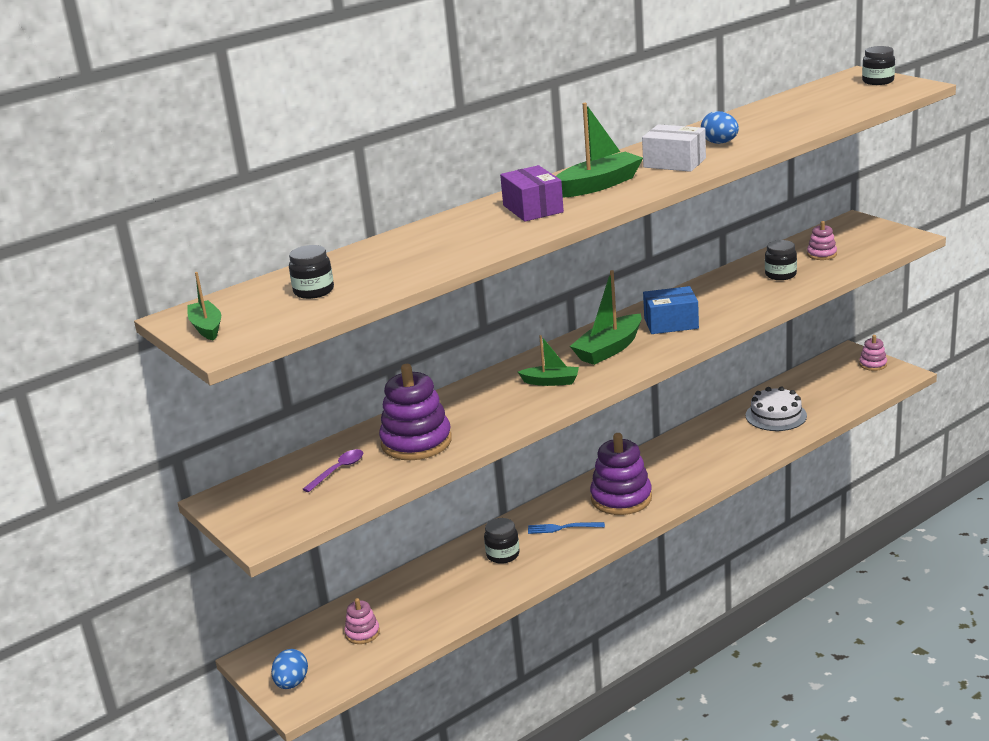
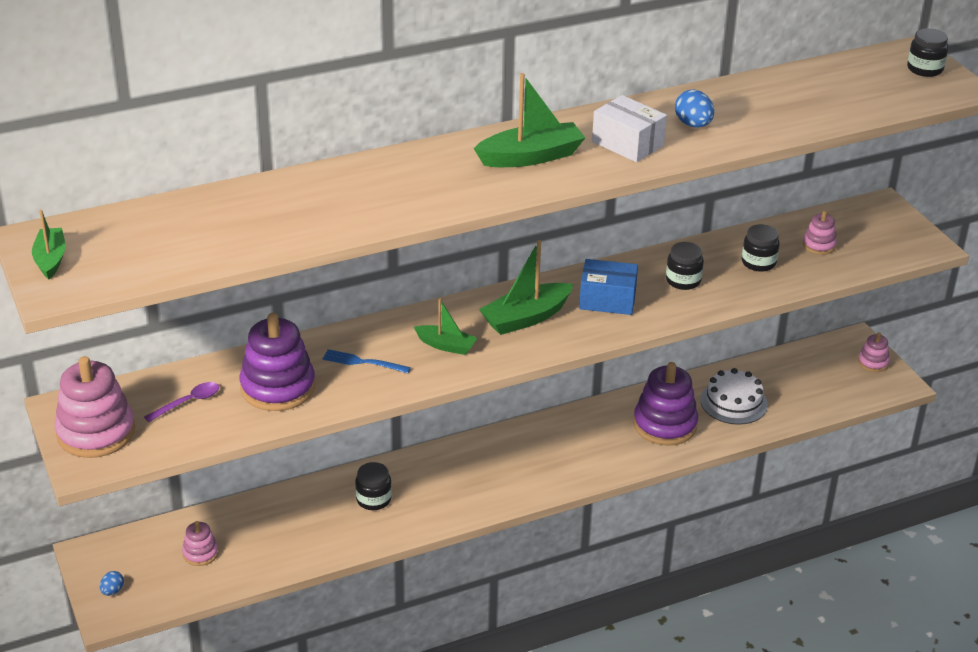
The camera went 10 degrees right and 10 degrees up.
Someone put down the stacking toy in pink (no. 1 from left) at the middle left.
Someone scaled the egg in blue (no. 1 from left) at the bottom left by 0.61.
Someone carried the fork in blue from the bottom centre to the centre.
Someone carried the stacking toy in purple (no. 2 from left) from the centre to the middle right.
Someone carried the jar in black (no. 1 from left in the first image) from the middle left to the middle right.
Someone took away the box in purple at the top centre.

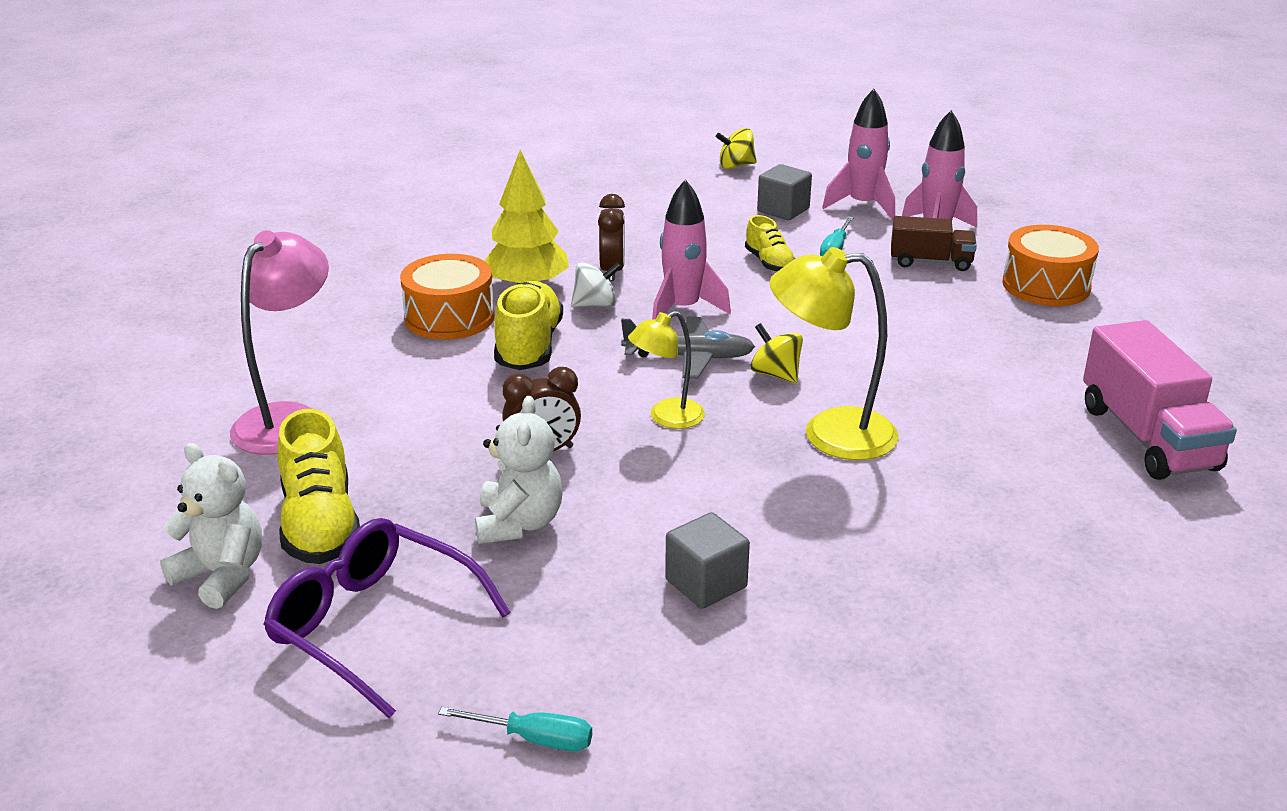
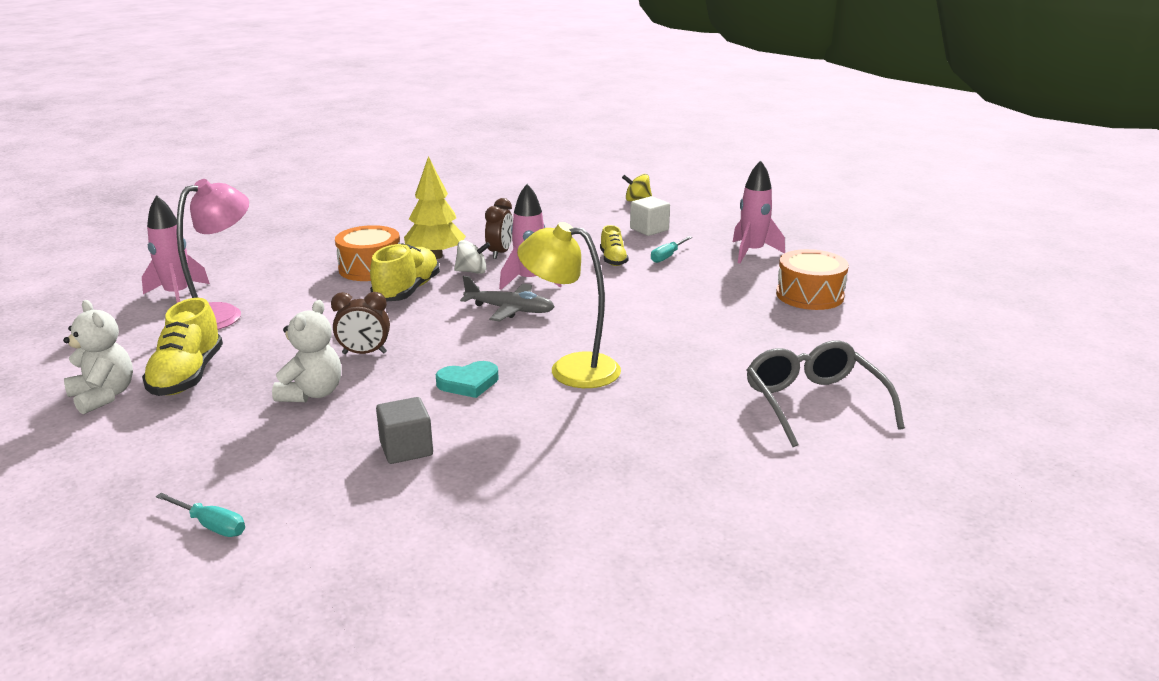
The camera went 15 degrees right and 5 degrees down.
Someone carried the rocket in pink (no. 2 from left in the first image) from the top right to the middle left.
Someone put down the heart in turquoise at the centre.
Someone repainted the cube in grey (no. 2 from left) at the top centre, which became the cube in white at the top centre.
Someone swapped the truck in pink at the middle right for the glasses in grey at the middle right.
Someone took away the glasses in purple at the bottom left.
Someone took away the lamp in yellow (no. 1 from left) at the centre.
Someone took away the spinning top in yellow (no. 2 from left) at the centre.
Someone took away the truck in brown at the top right.

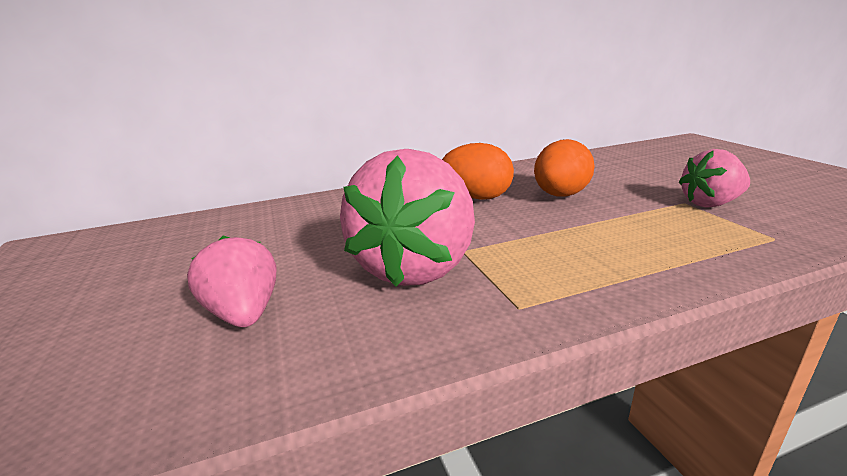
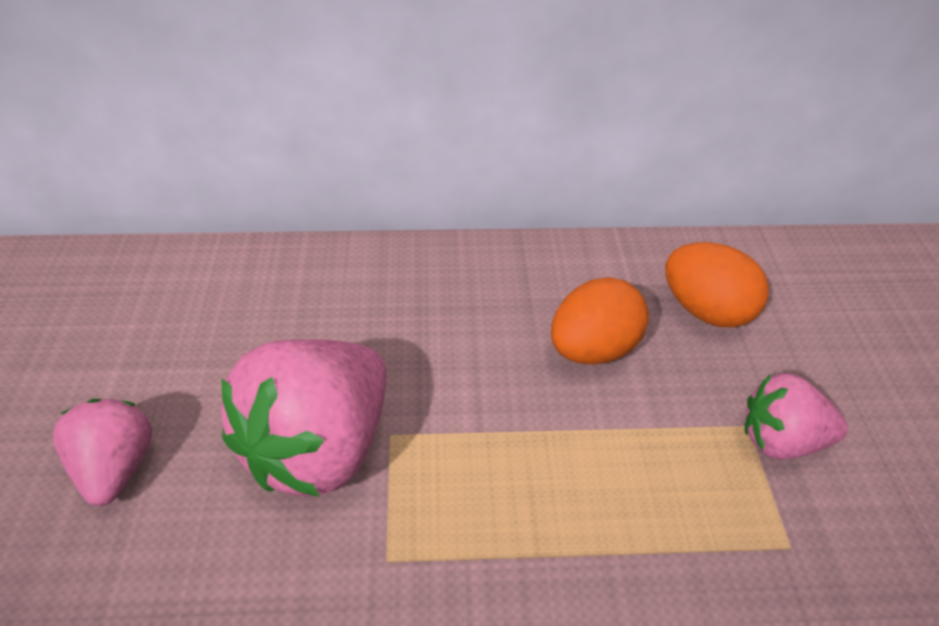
The camera went 15 degrees right and 20 degrees up.
Someone carried the egg in orange (no. 1 from left in the first image) from the centre to the middle right.

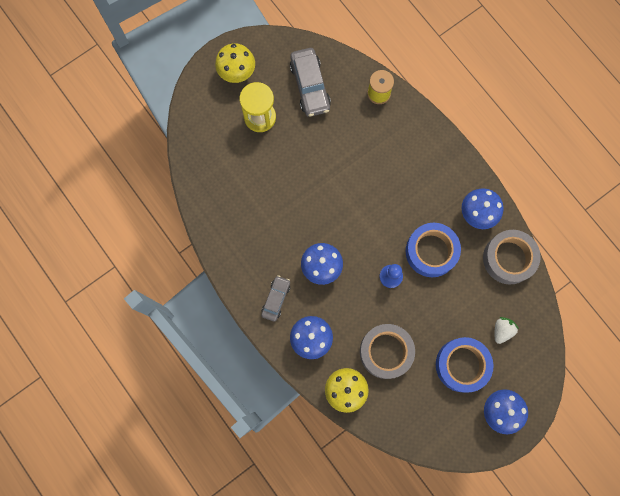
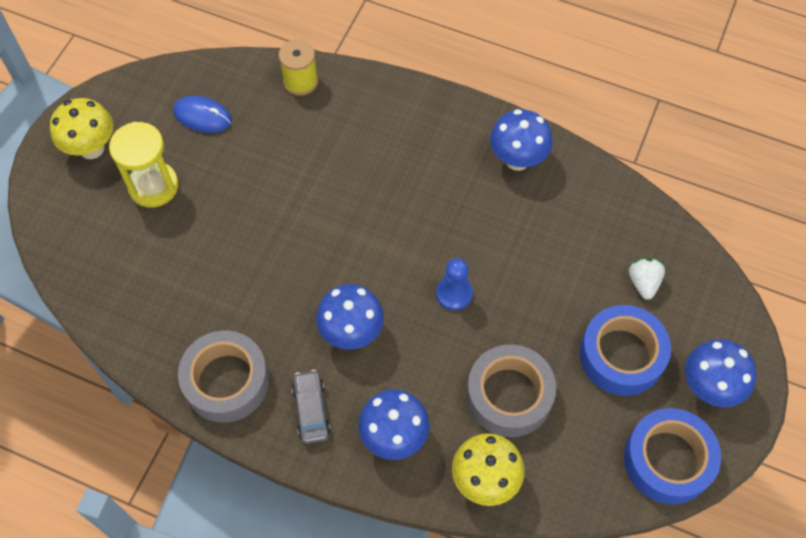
The camera went 30 degrees left and 15 degrees down.
Someone swapped the car in grey (no. 2 from left) at the top centre for the mouse in blue at the top left.
Someone carried the tape in grey (no. 2 from left in the first image) from the middle right to the bottom left.
Someone carried the tape in blue (no. 1 from left in the first image) from the middle right to the bottom right.

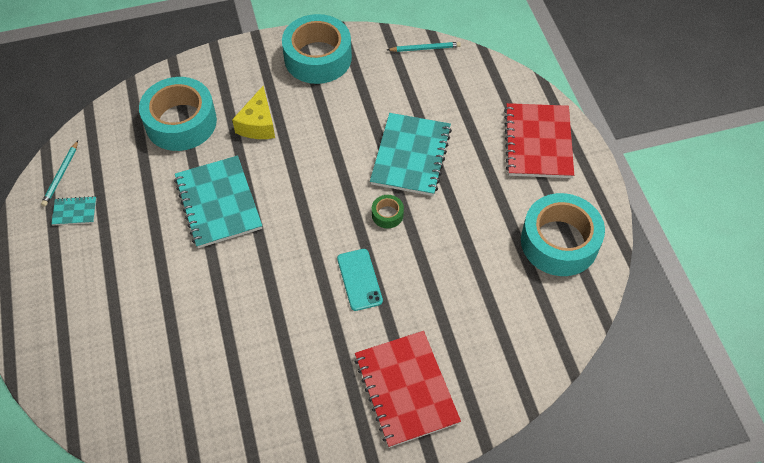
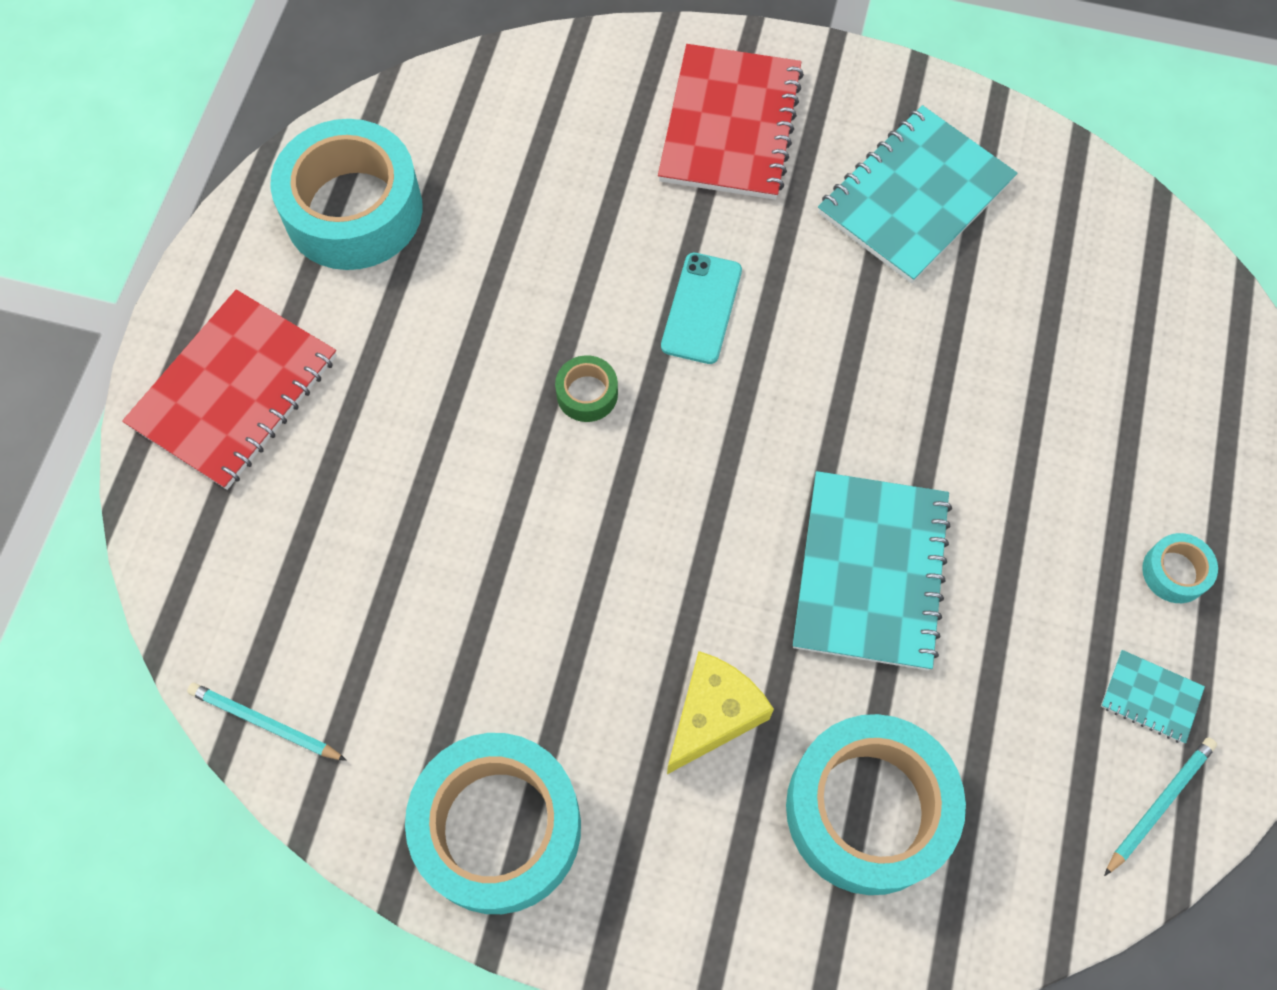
The camera went 150 degrees left and 10 degrees up.
Someone carried the notebook in turquoise (no. 3 from left in the first image) from the top centre to the top right.
Someone put down the tape in turquoise (no. 4 from left) at the middle right.

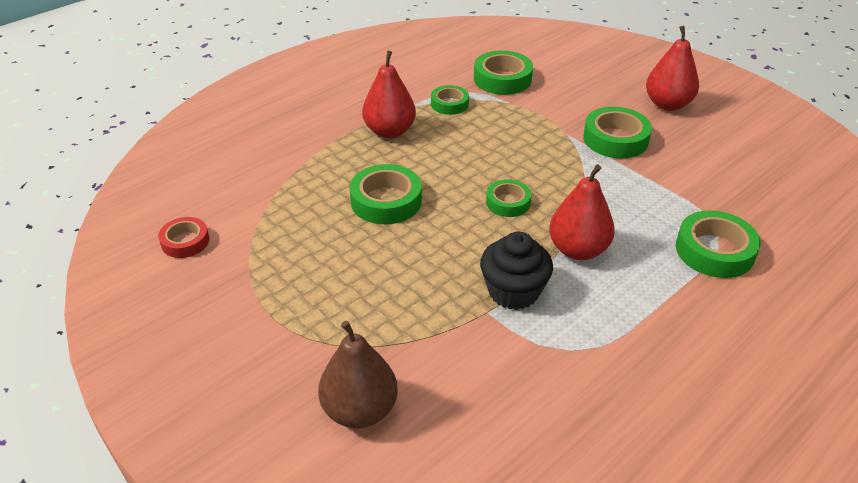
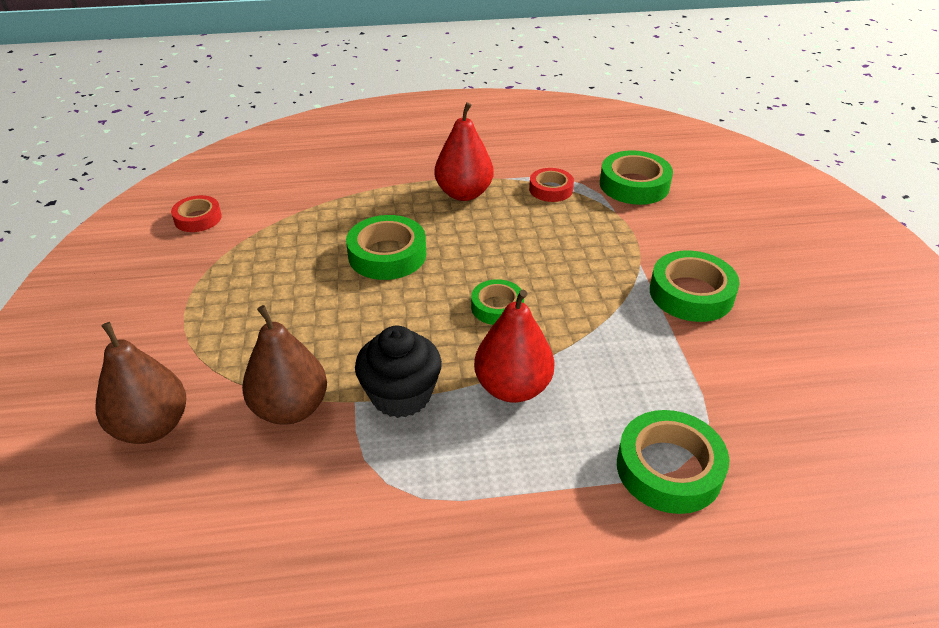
The camera went 35 degrees right and 0 degrees up.
Someone put down the pear in brown (no. 2 from left) at the middle left.
Someone repainted the tape in green (no. 2 from left) at the top centre, which became the tape in red (no. 2 from left) at the top centre.
Someone took away the pear in red (no. 3 from left) at the top right.

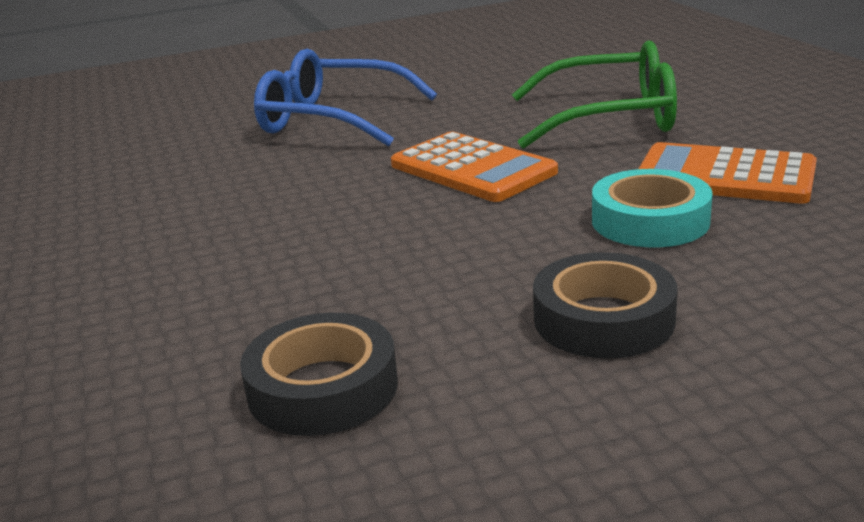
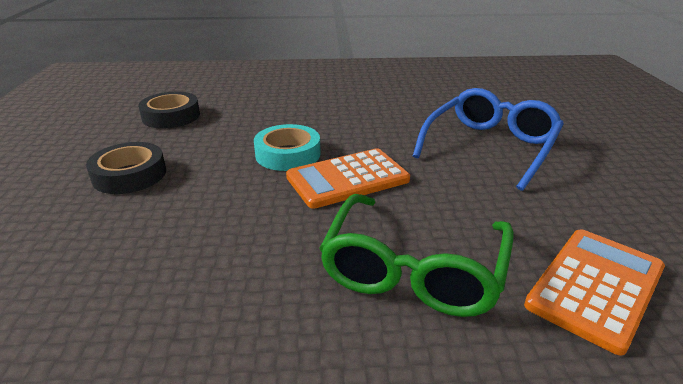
The camera went 105 degrees right and 5 degrees up.
Someone carried the tape in turquoise from the middle right to the centre.
Someone carried the calculator in orange (no. 2 from left) from the top right to the bottom right.

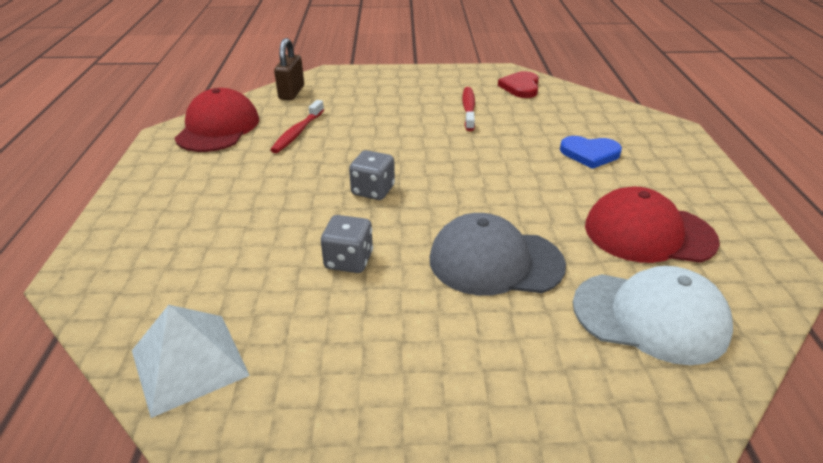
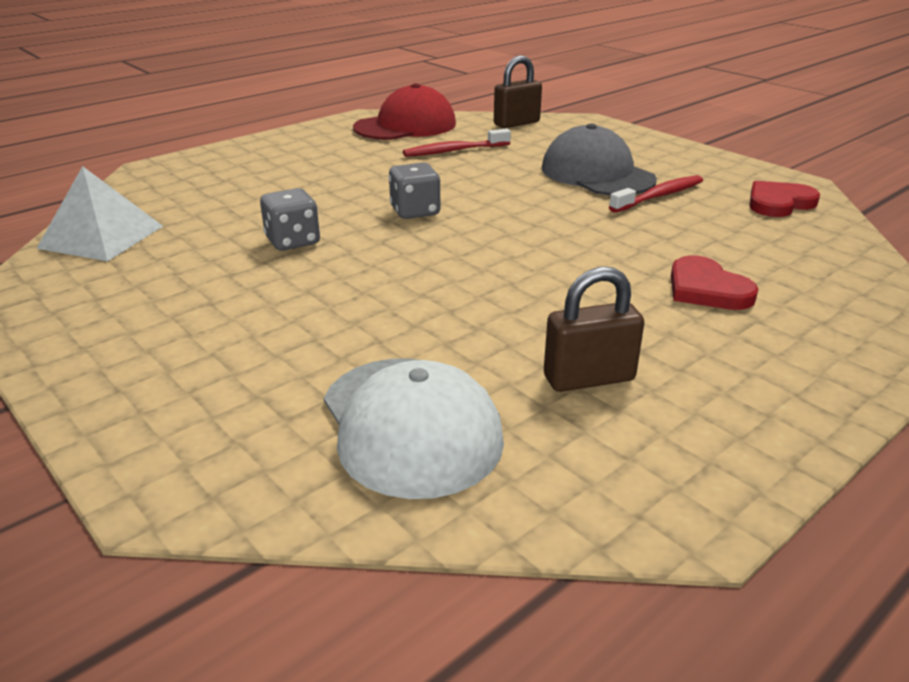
The camera went 50 degrees right and 5 degrees down.
Someone carried the cap in grey from the centre to the top centre.
Someone swapped the cap in red (no. 2 from left) at the middle right for the padlock in brown (no. 2 from left) at the centre.
Someone repainted the heart in blue at the top right, which became the heart in red (no. 1 from left) at the middle right.

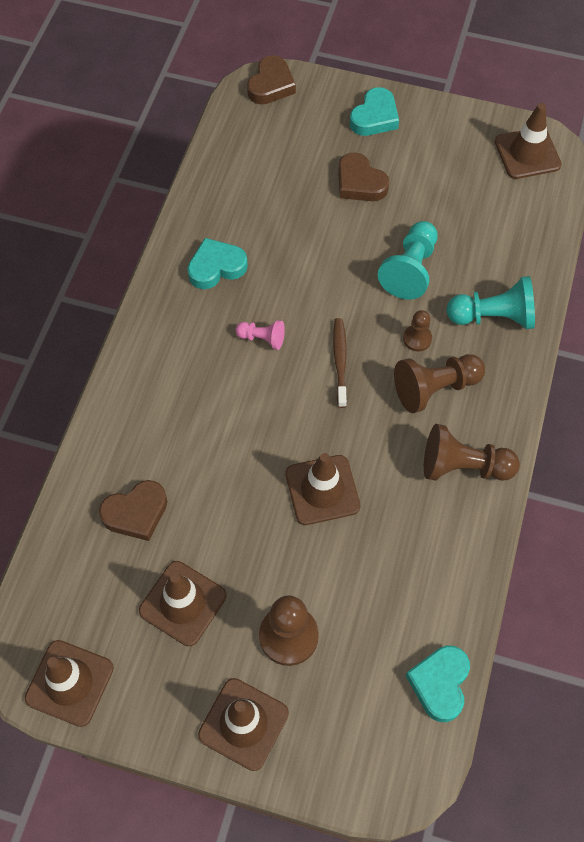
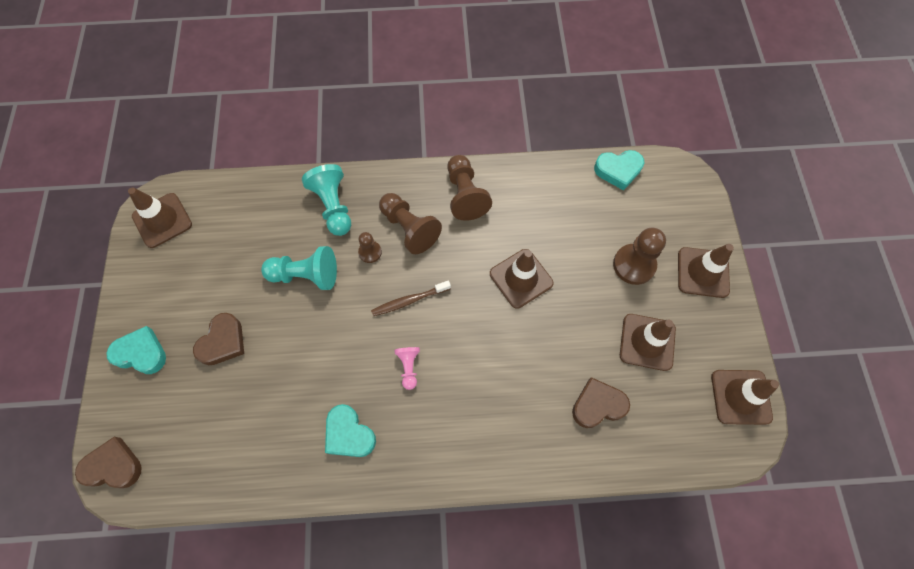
The camera went 110 degrees left and 5 degrees up.
Someone rotated the heart in brown (no. 1 from left in the first image) at the middle left by 60 degrees counterclockwise.

